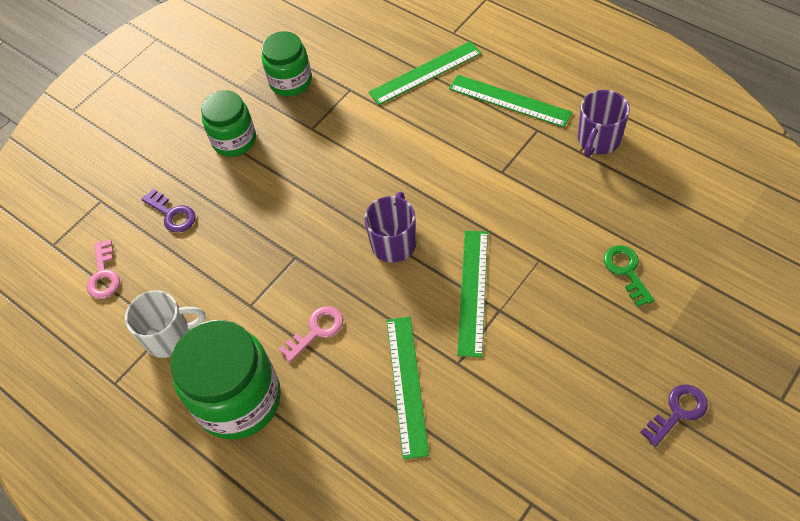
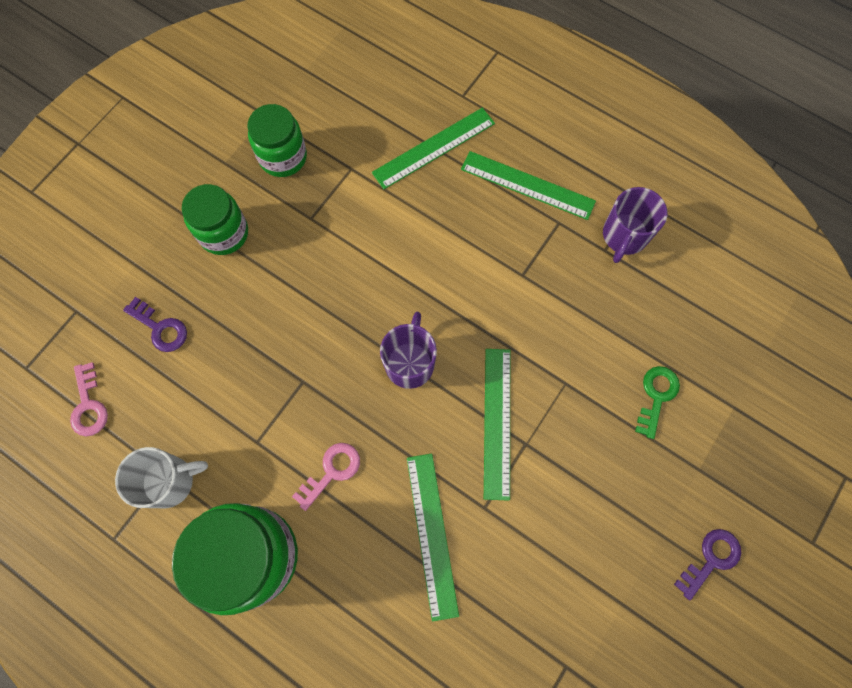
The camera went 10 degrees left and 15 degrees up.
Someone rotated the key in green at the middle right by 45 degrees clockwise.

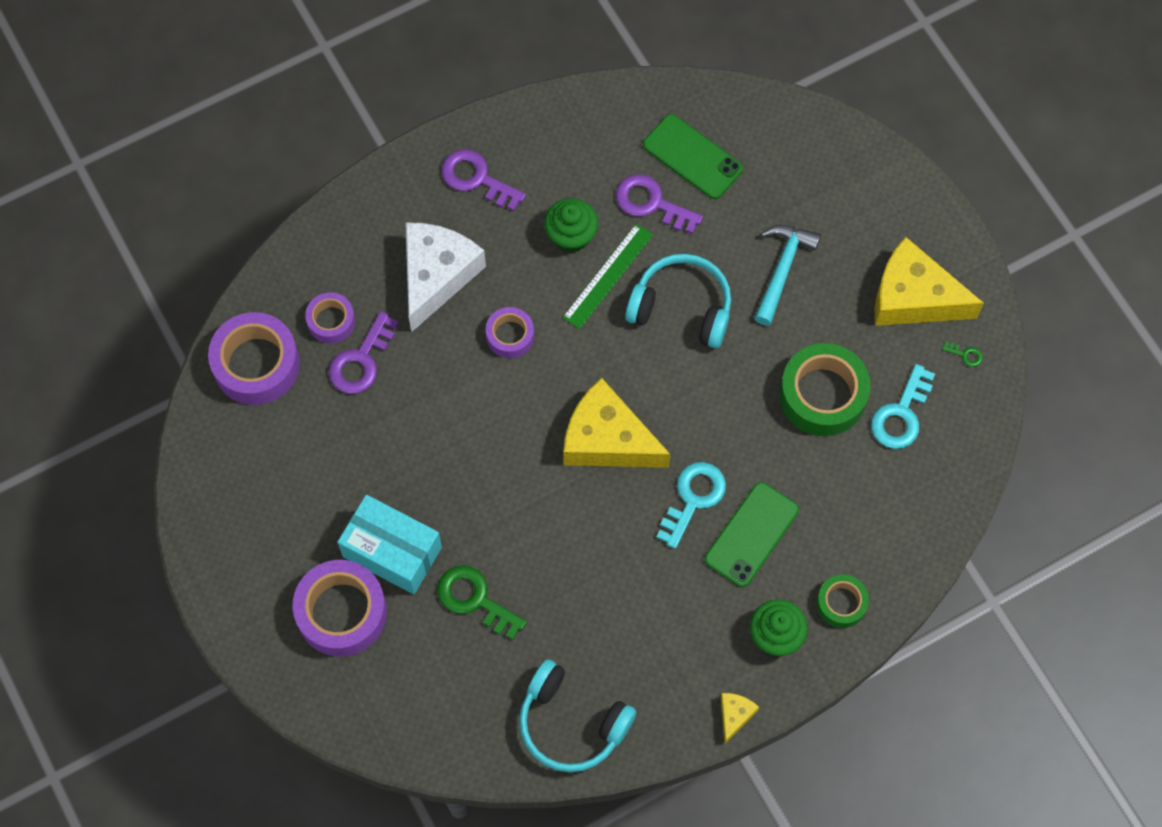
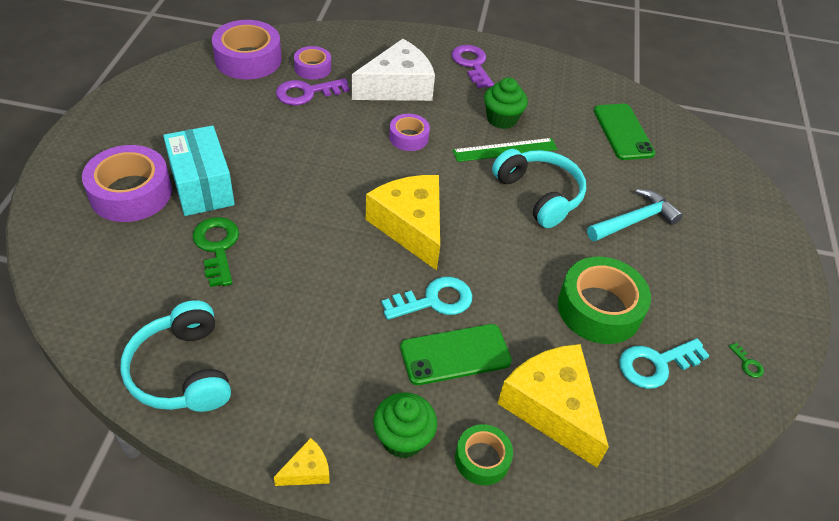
The camera went 35 degrees right and 20 degrees down.
Someone carried the cheese in yellow (no. 3 from left) from the middle right to the bottom centre.
Someone took away the key in purple (no. 3 from left) at the top centre.

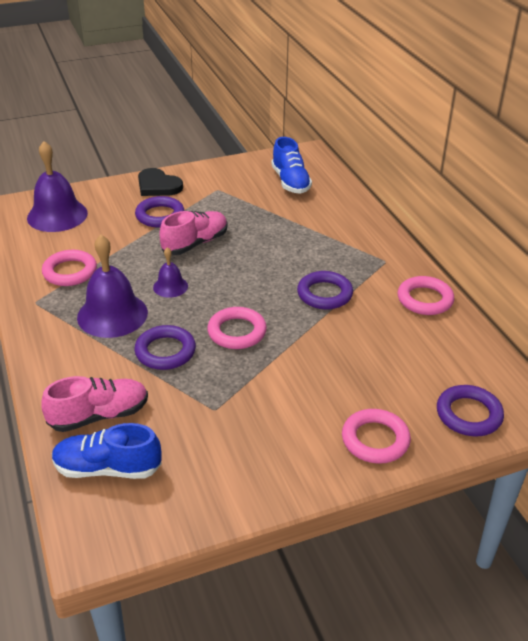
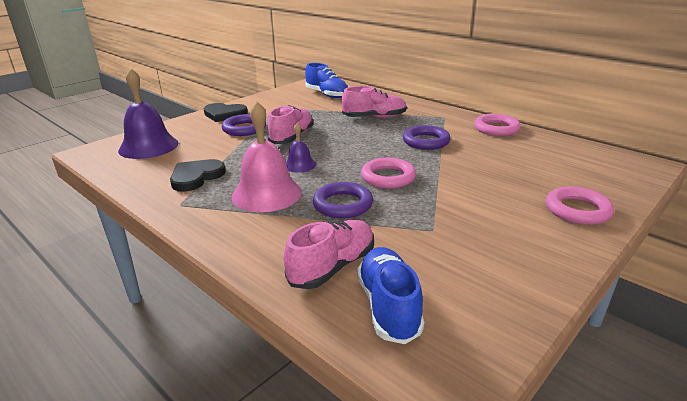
The camera went 25 degrees left and 10 degrees down.
Someone swapped the ring in pink (no. 1 from left) at the middle left for the heart in black (no. 1 from left) at the middle left.
Someone repainted the bell in purple (no. 2 from left) at the middle left, which became the bell in pink at the centre.
Someone put down the shoe in pink (no. 3 from left) at the top centre.
Someone rotated the shoe in blue (no. 1 from left in the first image) at the bottom left by 105 degrees clockwise.
Someone took away the ring in purple (no. 4 from left) at the middle right.

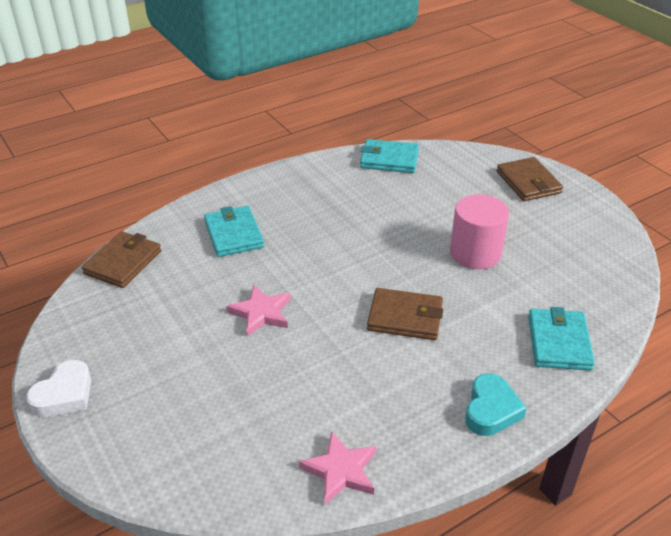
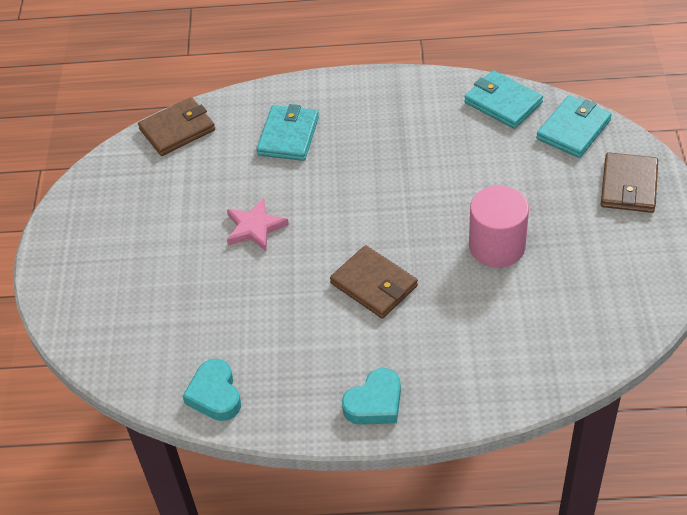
The camera went 35 degrees right and 10 degrees up.
Someone swapped the star in pink (no. 2 from left) at the bottom centre for the heart in turquoise (no. 1 from left) at the bottom left.
Someone carried the wallet in turquoise (no. 3 from left) from the middle right to the top right.
Someone took away the heart in white at the bottom left.

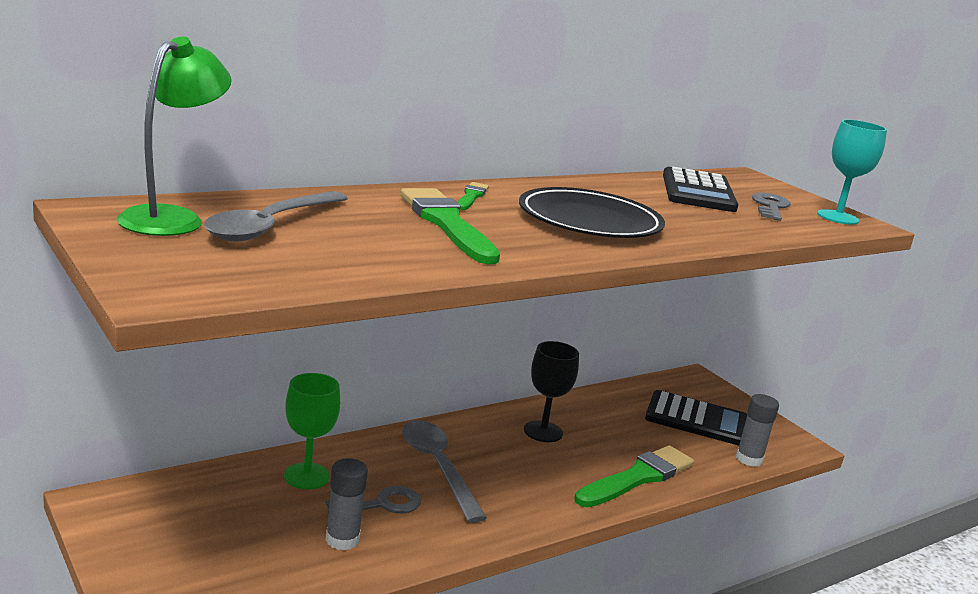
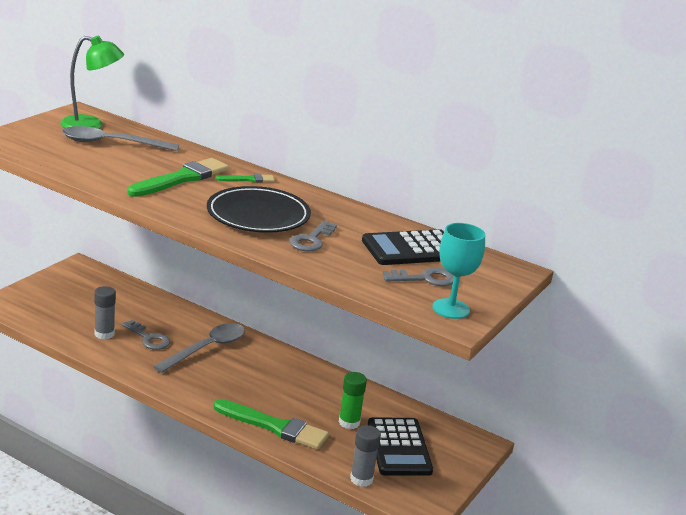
The camera went 65 degrees right and 5 degrees up.
Someone put down the key in grey (no. 2 from left) at the centre.
Someone put down the glue stick in green at the bottom centre.
Someone took away the goblet in green at the bottom left.
Someone took away the goblet in black at the centre.

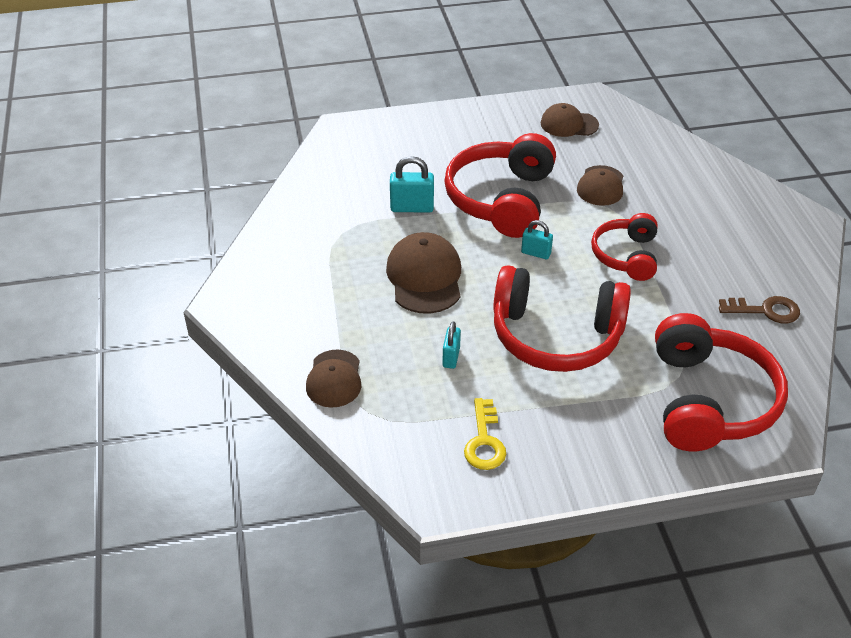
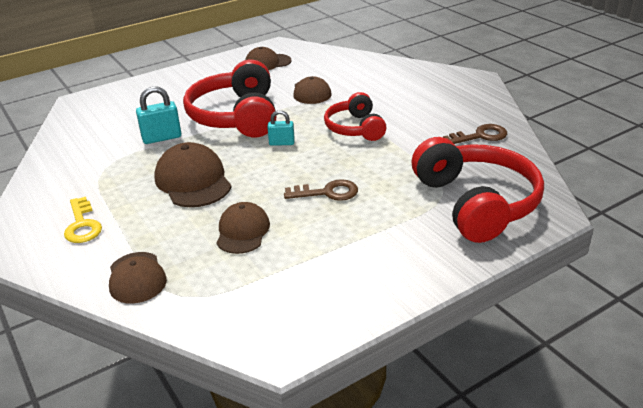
The camera went 20 degrees left and 10 degrees down.
Someone carried the key in yellow from the bottom centre to the middle left.
Someone swapped the padlock in turquoise (no. 2 from left) at the centre for the cap in brown (no. 3 from left) at the centre.
Someone swapped the headphones in red (no. 2 from left) at the centre for the key in brown (no. 1 from left) at the centre.

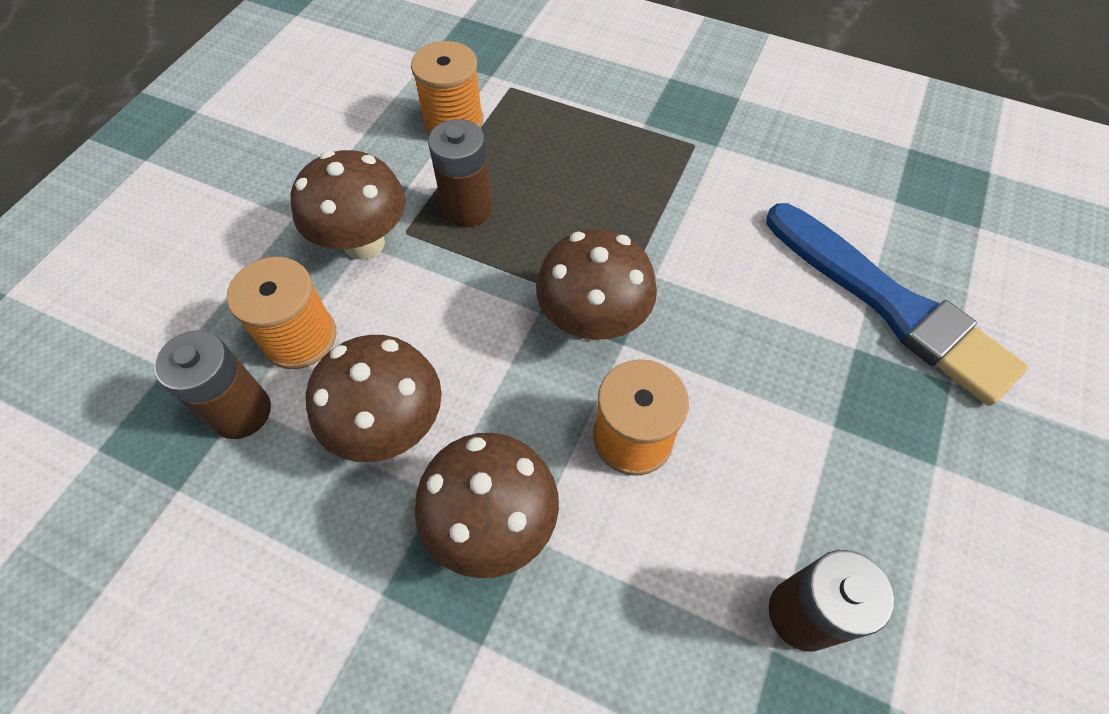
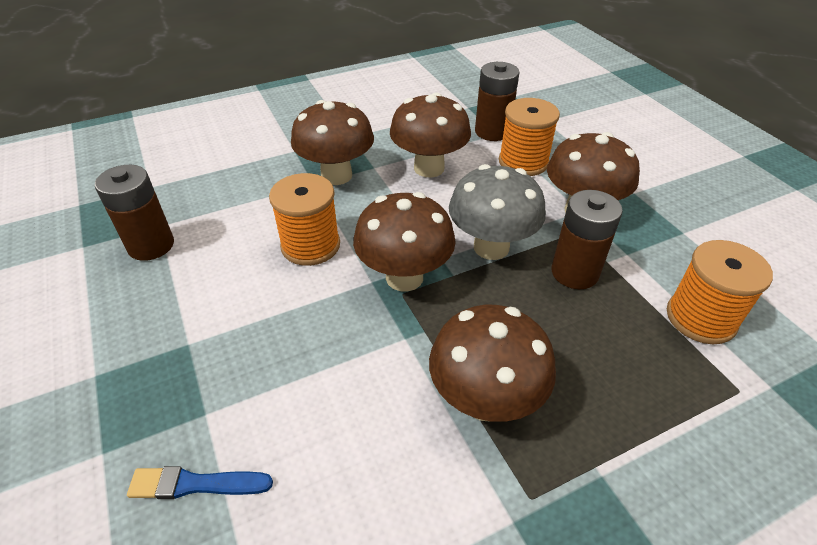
The camera went 130 degrees right and 15 degrees down.
Someone scaled the brush in blue at the middle right by 0.42.
Someone put down the mushroom in brown (no. 4 from left) at the centre.
Someone put down the mushroom in grey at the centre.

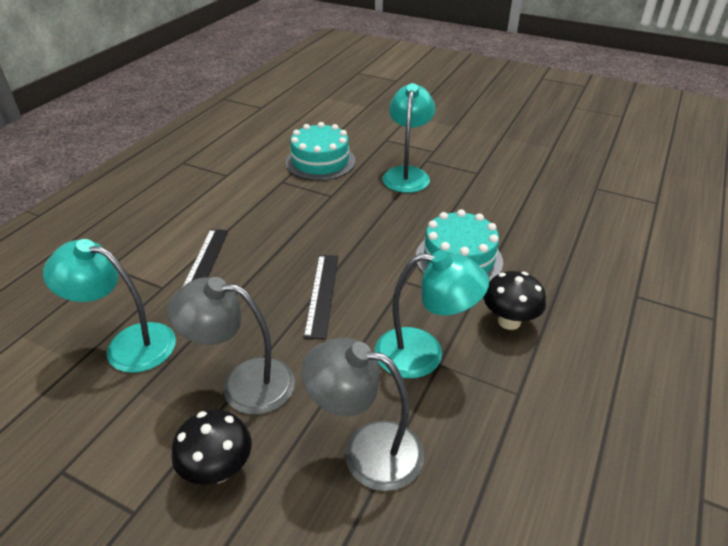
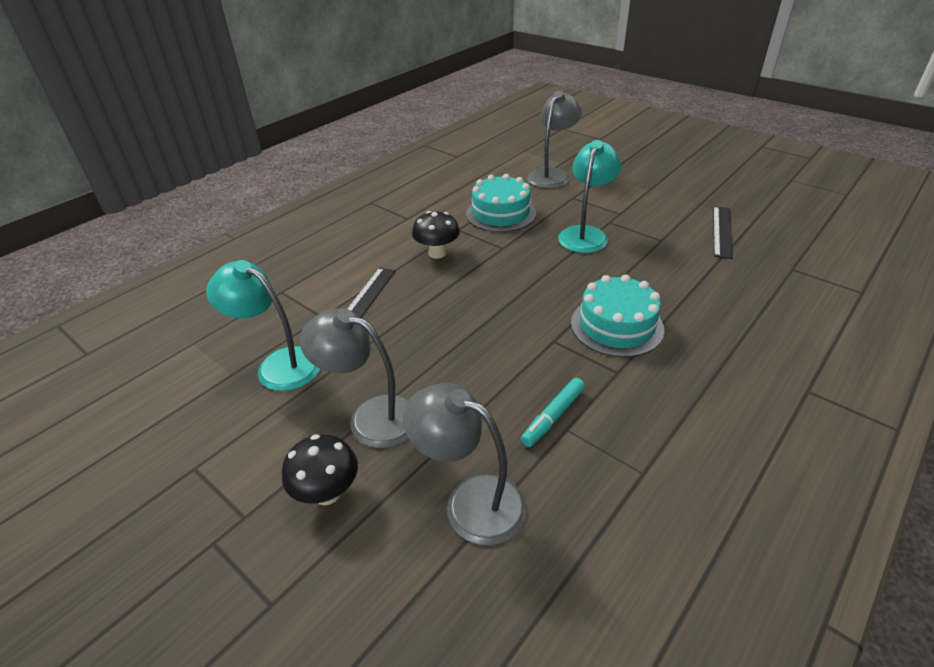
The camera went 15 degrees right and 0 degrees up.
Someone carried the mushroom in black (no. 2 from left) from the middle right to the centre.
Someone swapped the lamp in turquoise (no. 3 from left) at the centre for the marker in turquoise at the centre.
Someone put down the lamp in grey (no. 3 from left) at the top centre.
Someone carried the ruler in black (no. 2 from left) from the centre to the middle right.

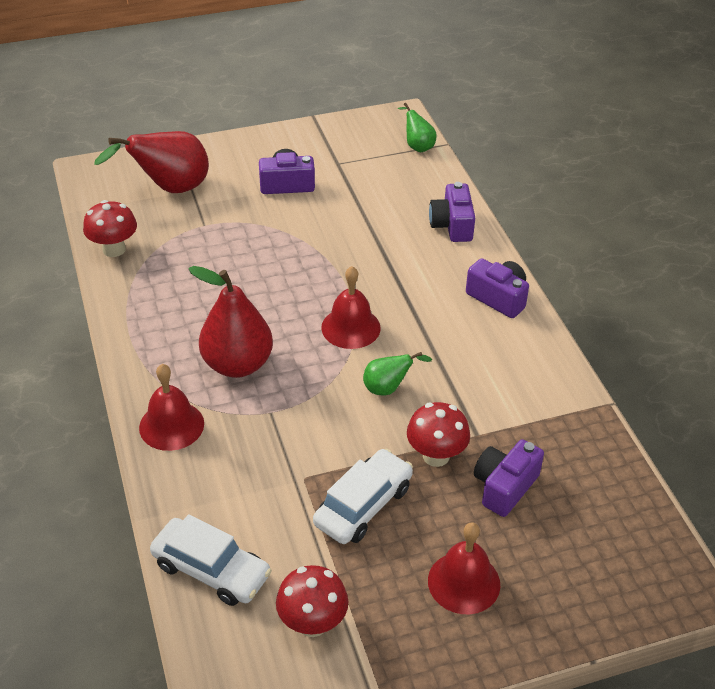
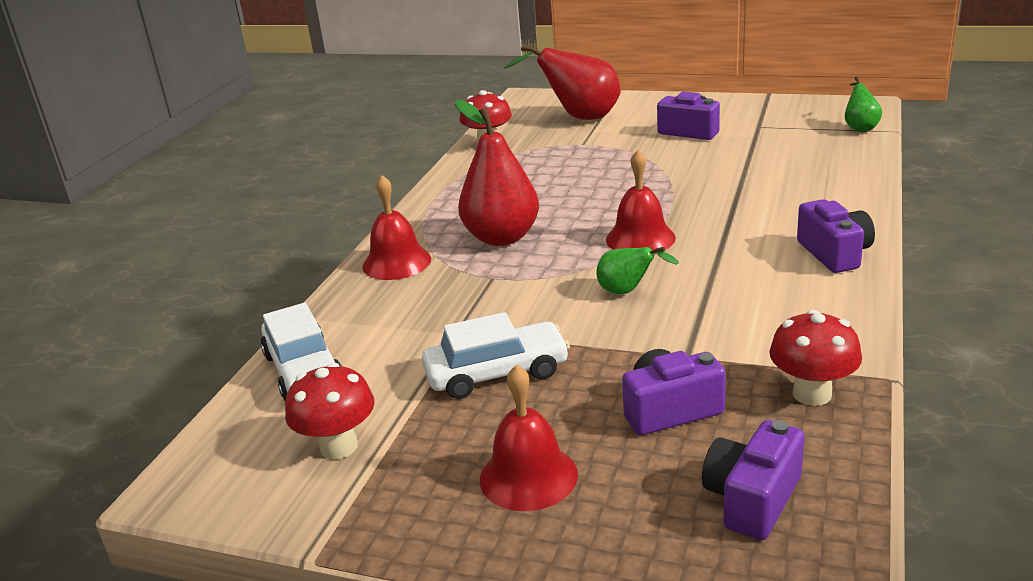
The camera went 40 degrees right and 15 degrees down.
Someone carried the camera in purple (no. 2 from left in the first image) from the top centre to the bottom right.
Someone carried the mushroom in red (no. 3 from left) from the centre to the middle right.

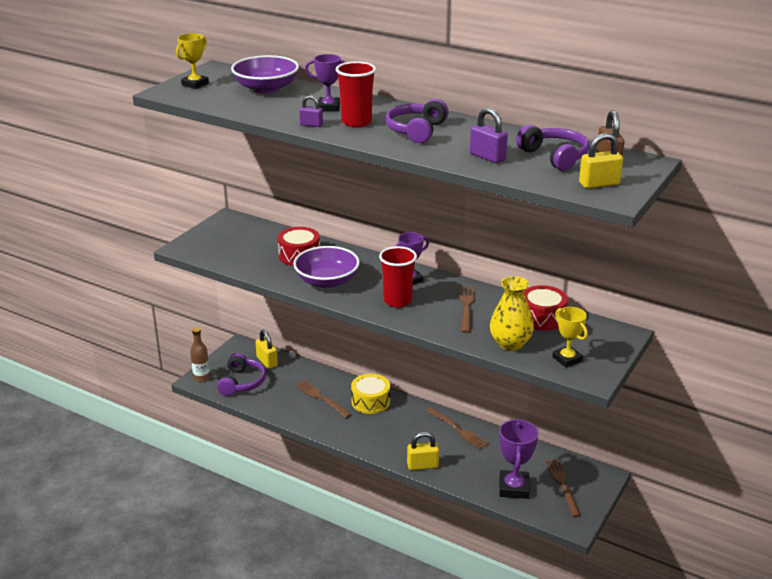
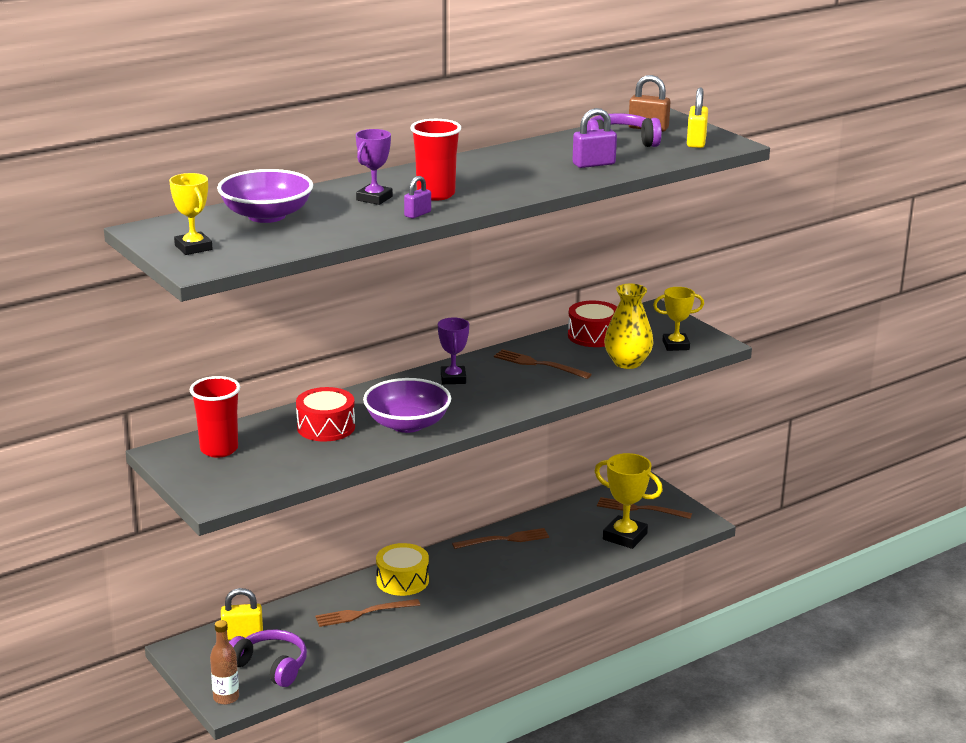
The camera went 65 degrees left and 5 degrees down.
Someone carried the cup in red (no. 2 from left in the first image) from the centre to the middle left.
Someone repainted the trophy in purple (no. 3 from left) at the bottom right, which became the trophy in yellow (no. 2 from left) at the bottom centre.
Someone took away the headphones in purple (no. 2 from left) at the top centre.
Someone took away the padlock in yellow (no. 2 from left) at the bottom centre.

